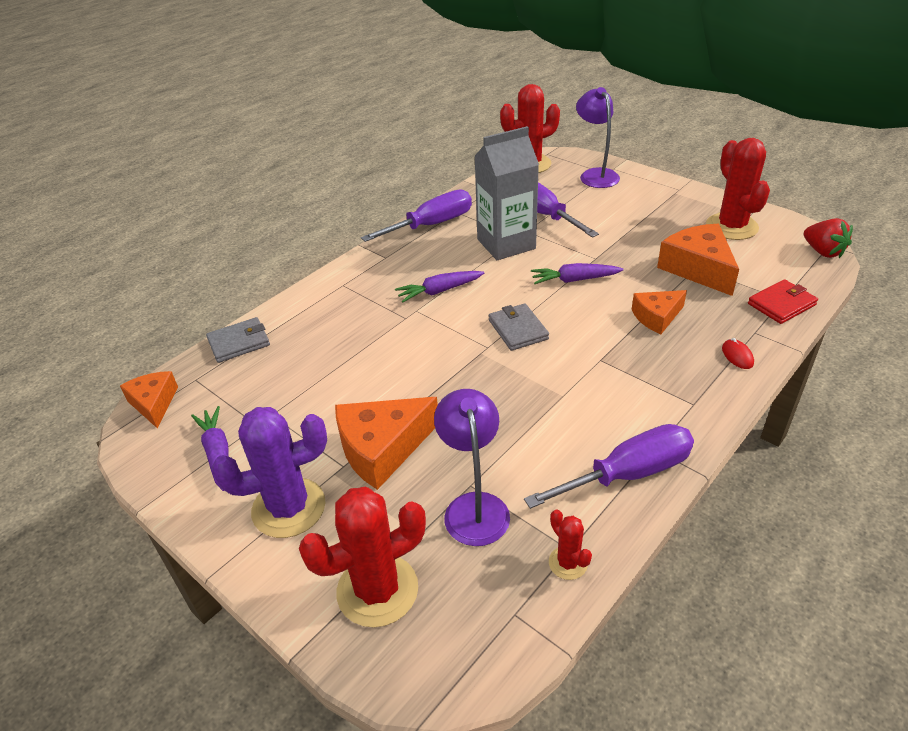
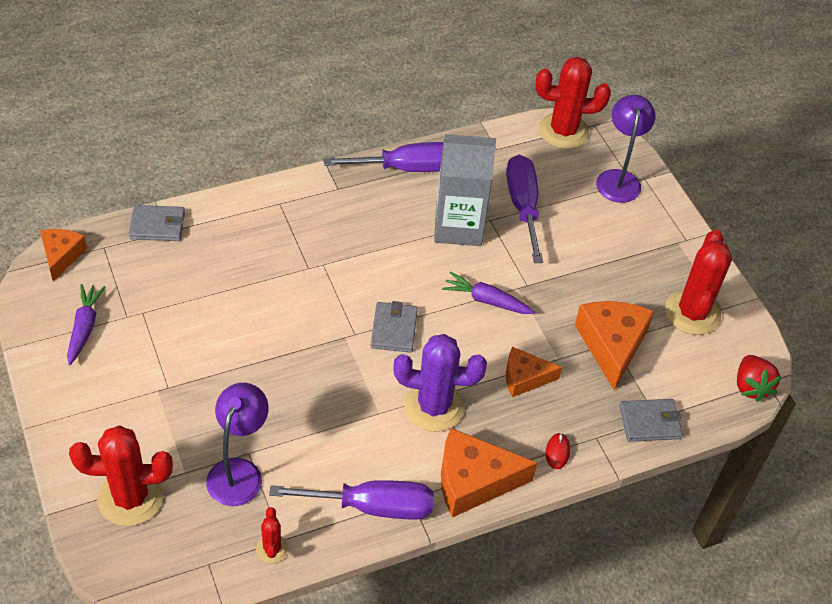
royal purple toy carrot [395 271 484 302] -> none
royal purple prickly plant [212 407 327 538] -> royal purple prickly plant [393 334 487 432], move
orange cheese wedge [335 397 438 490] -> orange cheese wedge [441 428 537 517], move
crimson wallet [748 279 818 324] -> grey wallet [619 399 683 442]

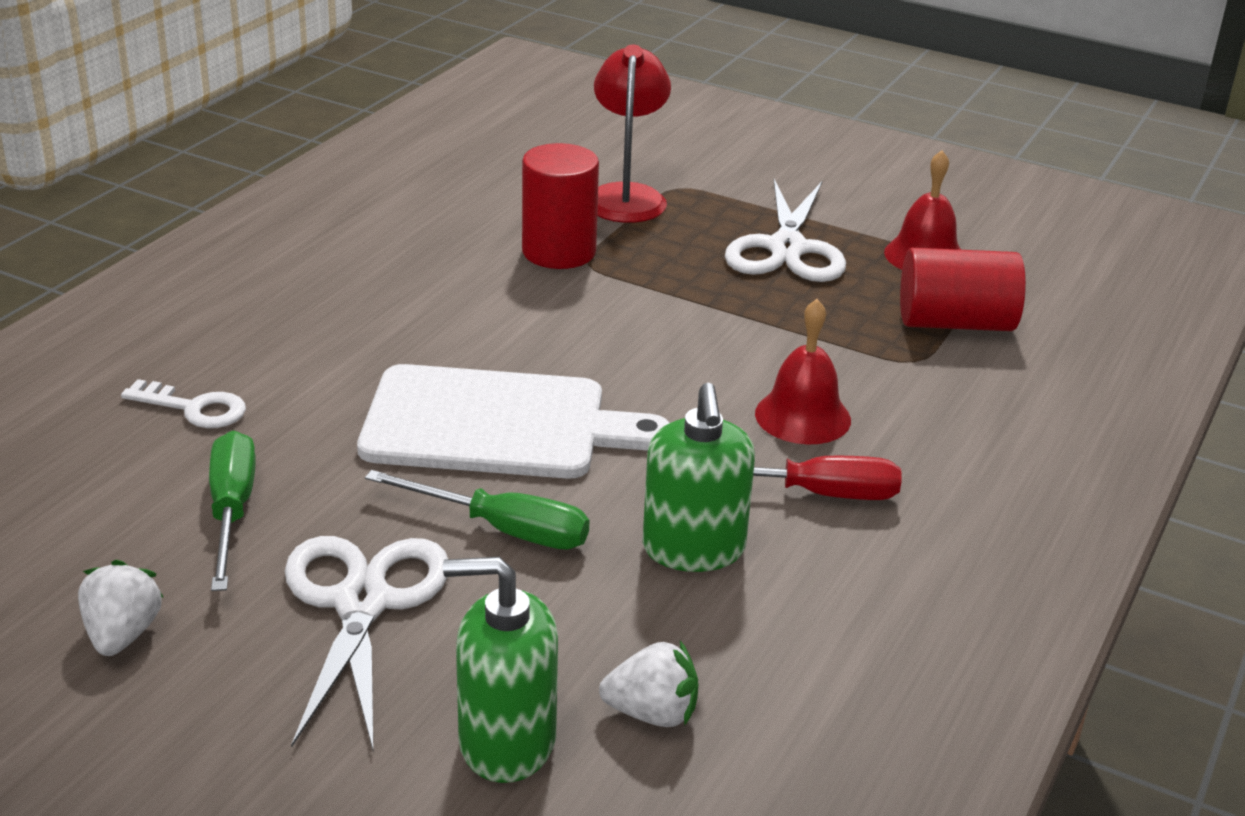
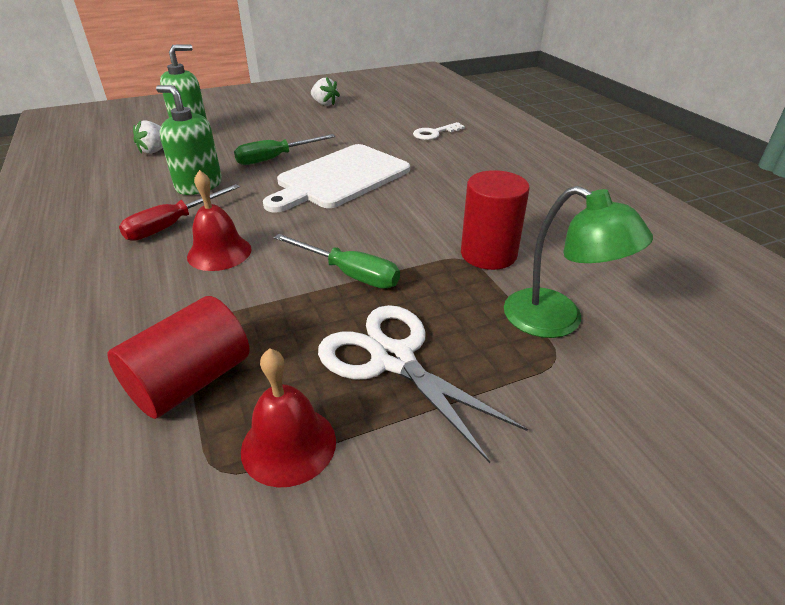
white shears [285 536 448 749] -> none
emerald hand screwdriver [209 431 256 591] -> emerald hand screwdriver [274 234 400 289], move
crimson reading lamp [594 45 671 223] -> emerald reading lamp [504 186 653 338]

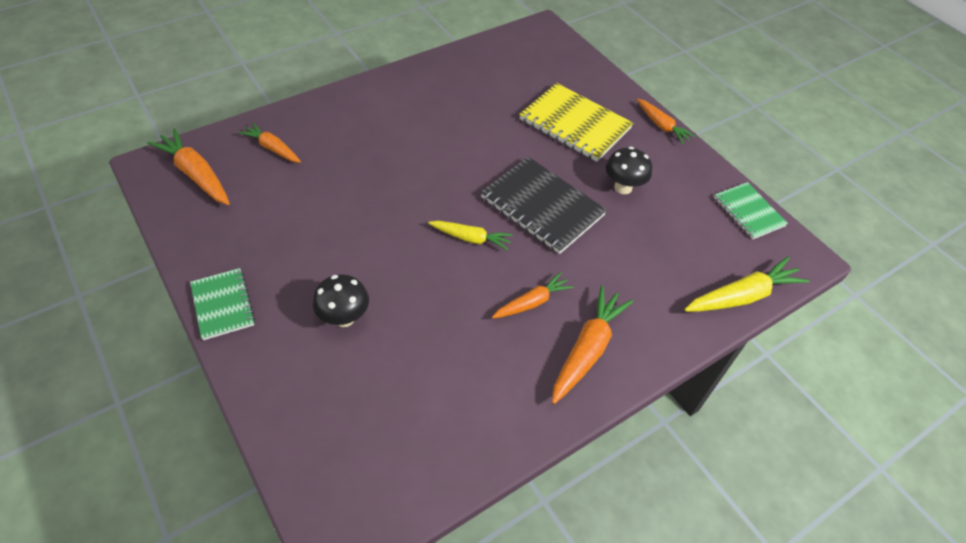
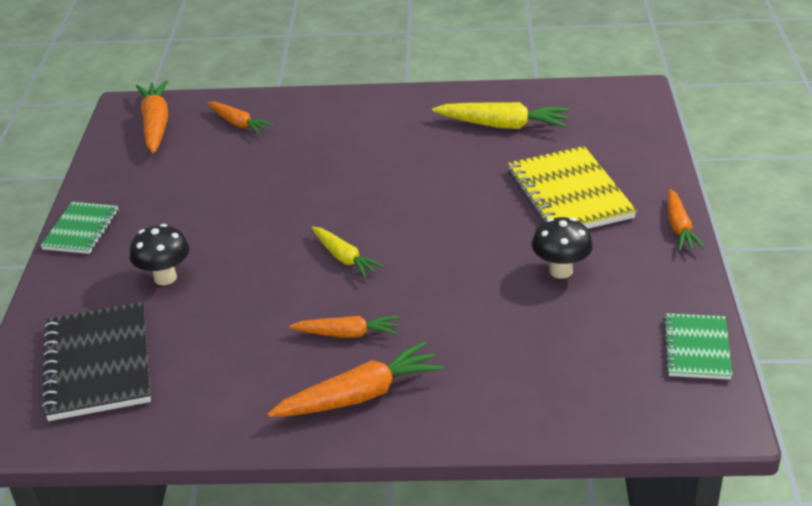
ebony notepad [481 157 607 254] -> ebony notepad [41 302 151 421], move
bright yellow toy carrot [684 257 809 312] -> bright yellow toy carrot [432 102 569 129], move
orange toy carrot [238 122 301 163] -> orange toy carrot [207 102 274 135], 150 degrees clockwise

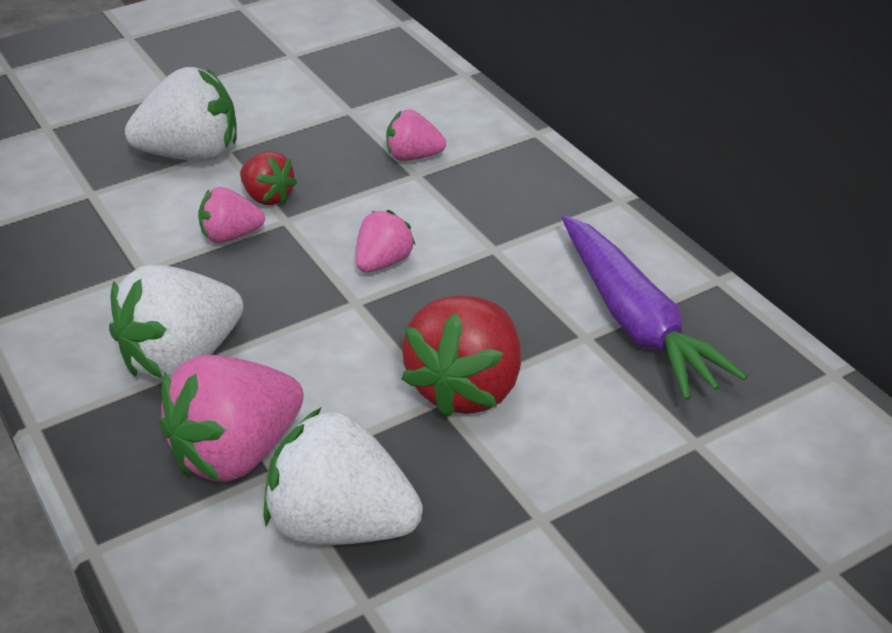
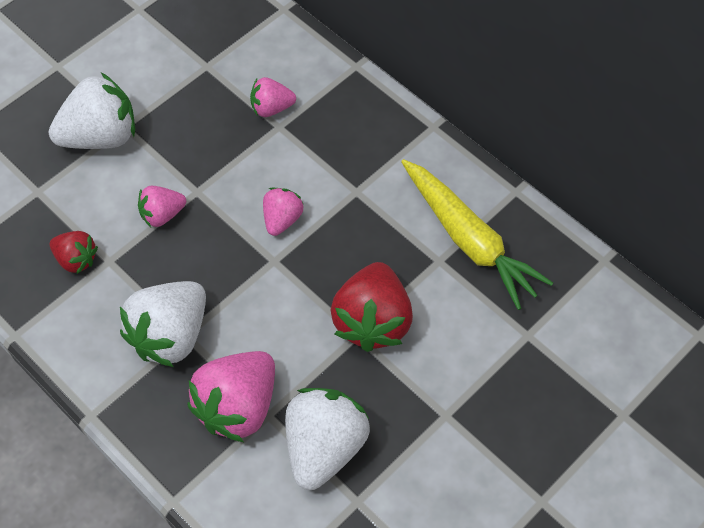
crimson toy strawberry [240 151 297 205] -> crimson toy strawberry [50 231 98 274], move
royal purple toy carrot [562 216 747 400] -> bright yellow toy carrot [401 159 553 310]
white toy strawberry [264 407 423 545] -> white toy strawberry [285 388 370 490], 105 degrees clockwise

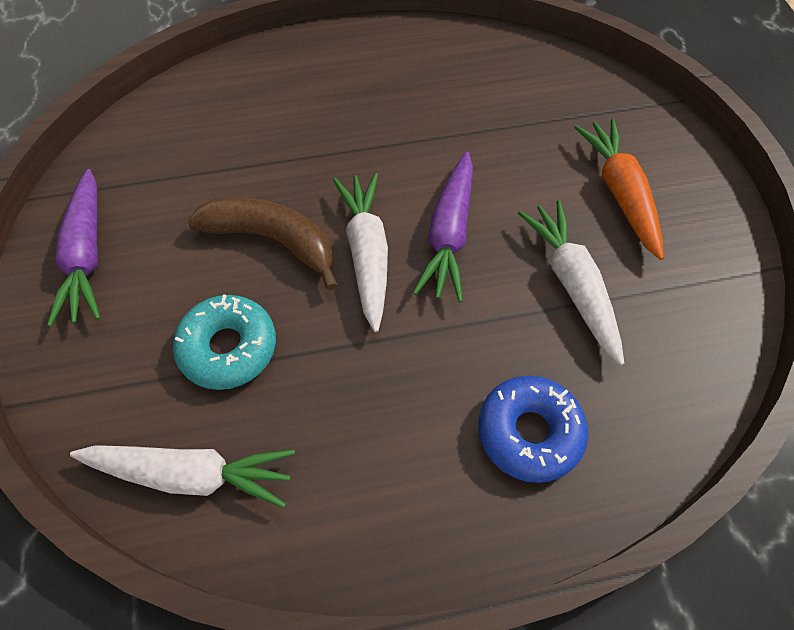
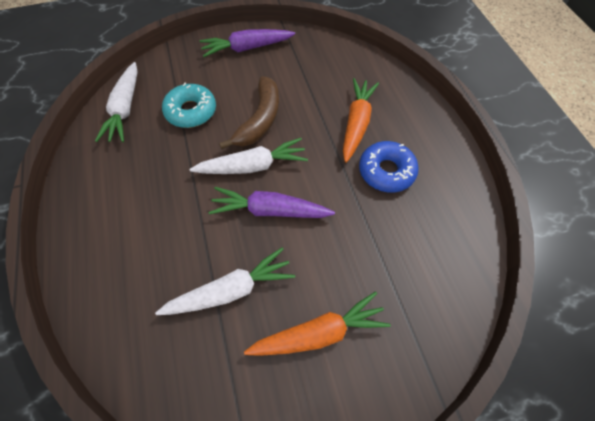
none -> orange toy carrot [343 78 379 163]
blue glazed donut [478 376 588 483] -> blue glazed donut [359 141 419 193], move

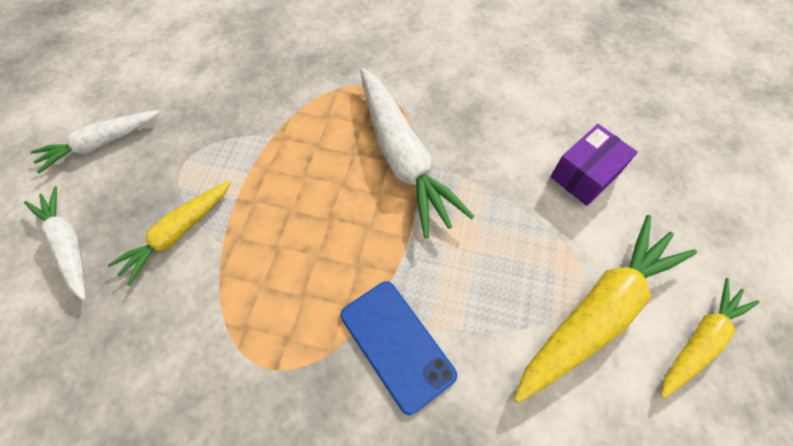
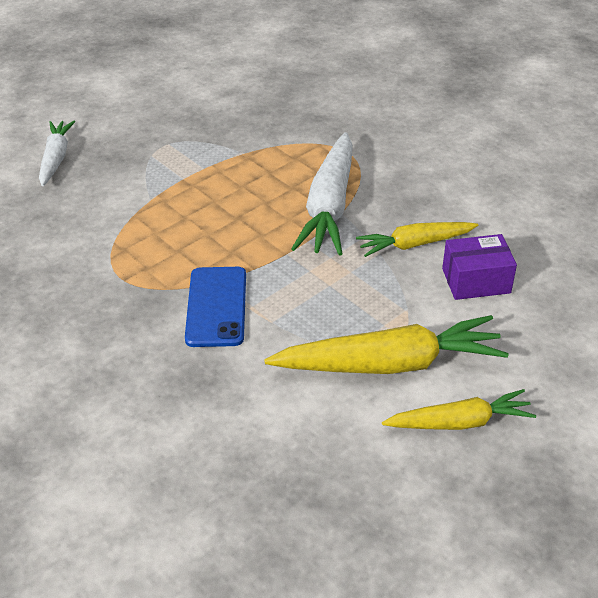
white toy carrot [31 110 160 174] -> none
bright yellow toy carrot [108 181 231 286] -> bright yellow toy carrot [356 222 478 257], move

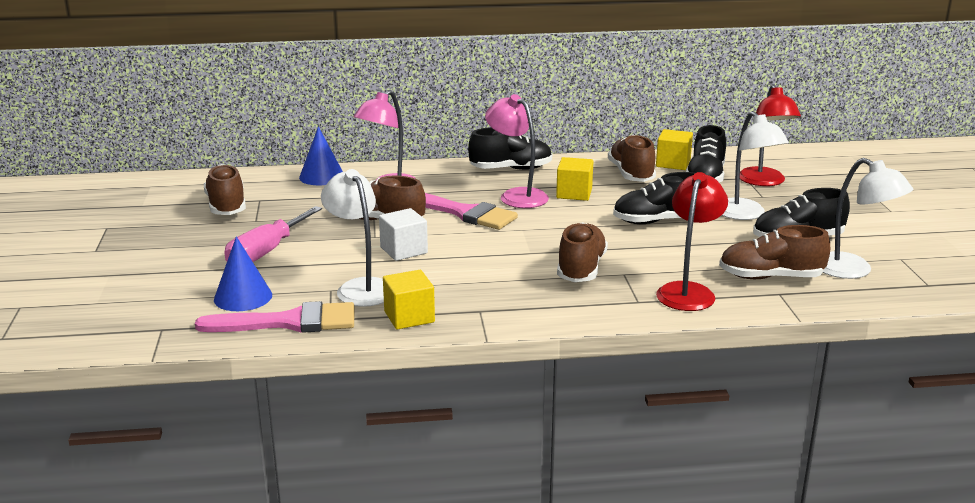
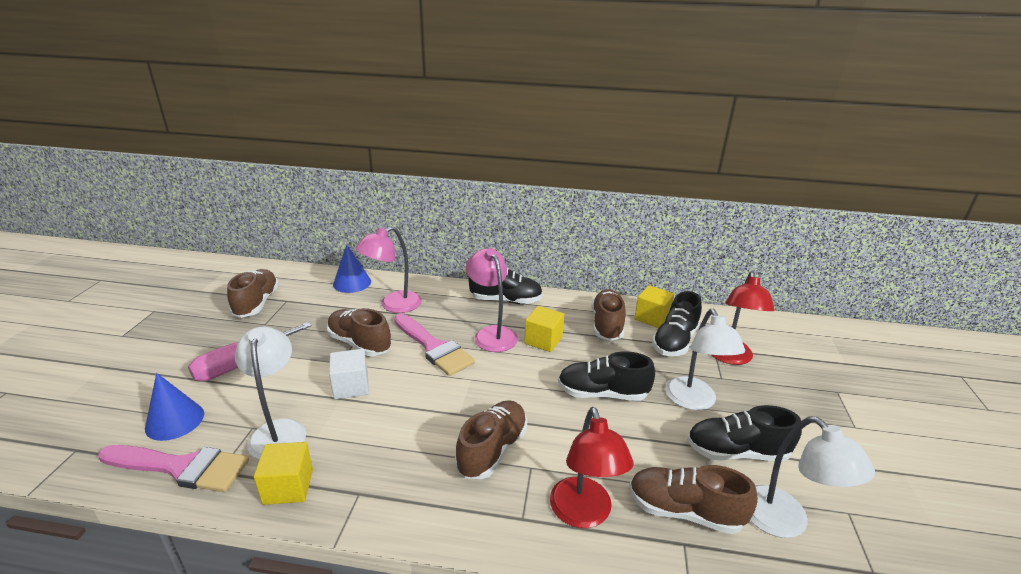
crimson reading lamp [656 172 728 311] -> crimson reading lamp [550 407 633 528], 135 degrees clockwise

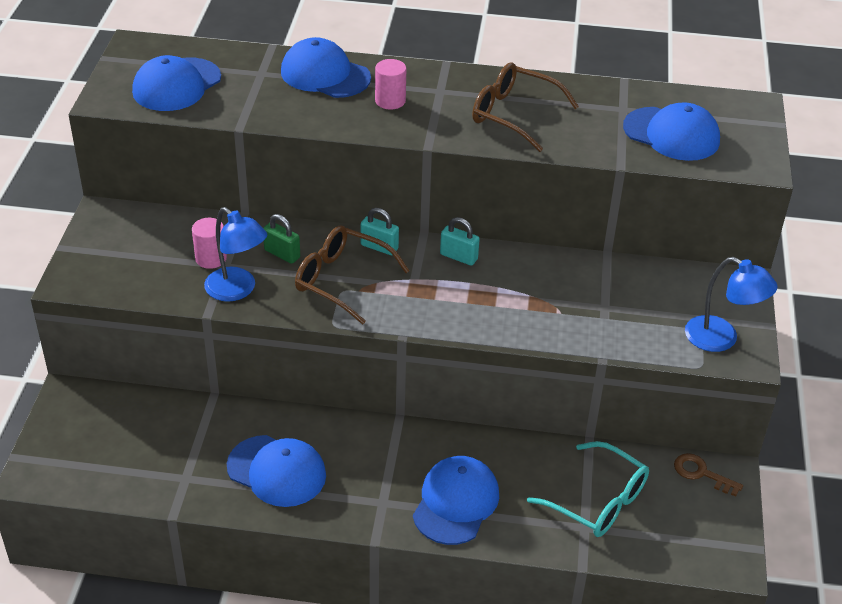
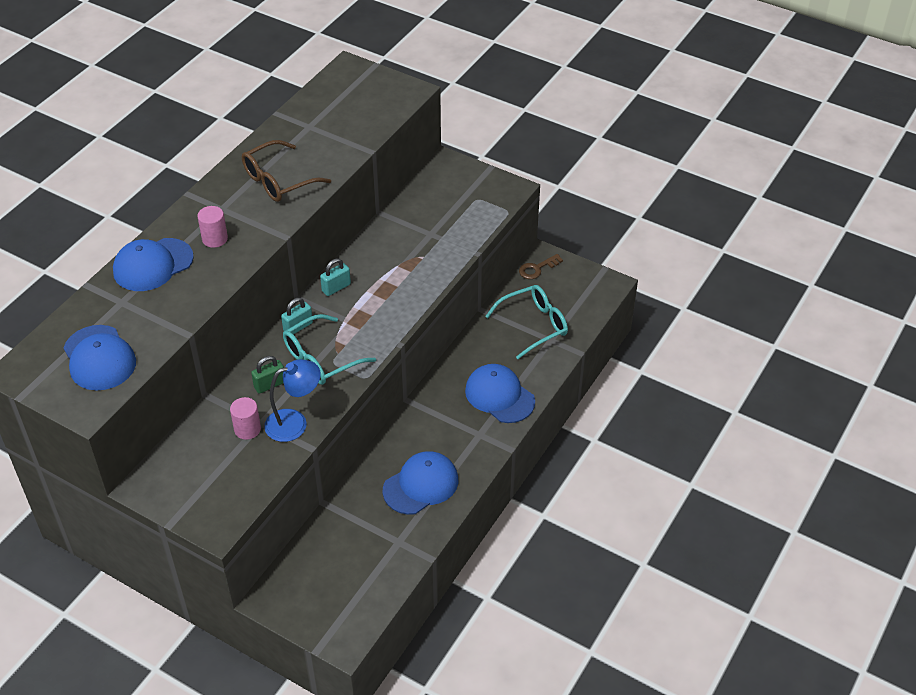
blue peaked cap [623 102 720 161] -> none
blue reading lamp [685 257 778 352] -> none
brown glasses [295 225 409 324] -> teal glasses [283 314 376 385]

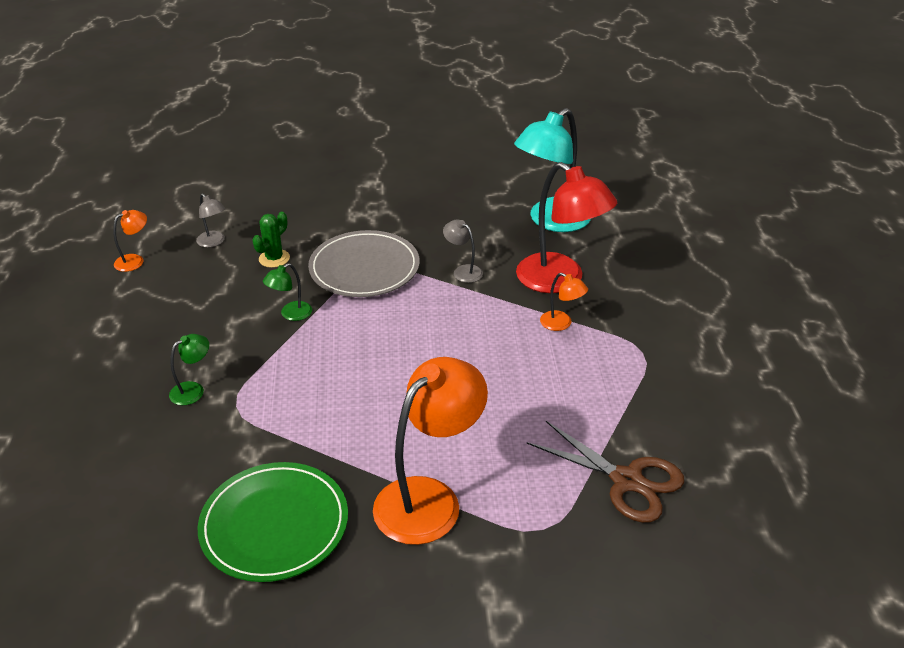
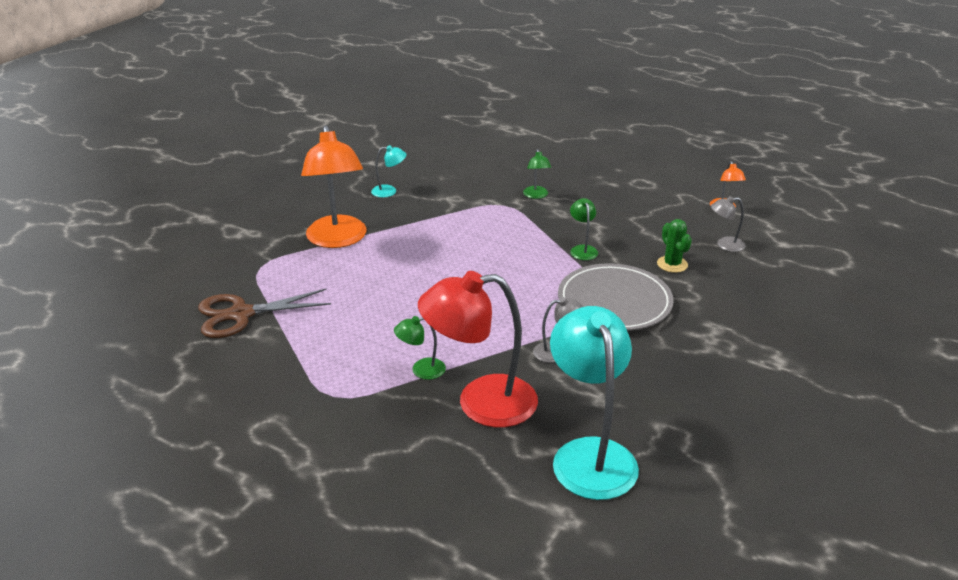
emerald plate [198 462 348 582] -> teal reading lamp [371 145 407 198]
orange reading lamp [540 273 588 331] -> emerald reading lamp [394 316 446 380]

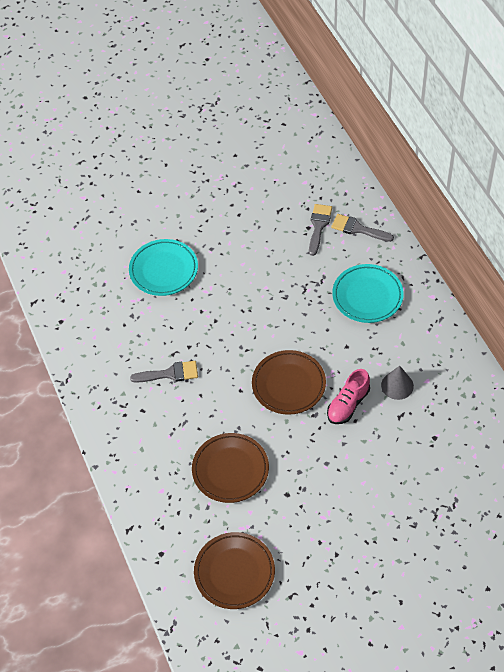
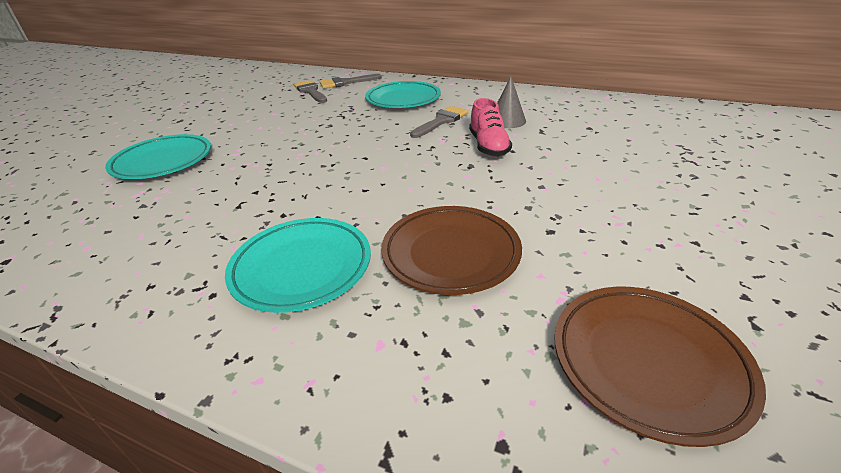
brown plate [252 350 326 415] -> none
none -> teal plate [225 218 371 313]
grey brush [130 361 198 383] -> grey brush [410 106 468 138], move

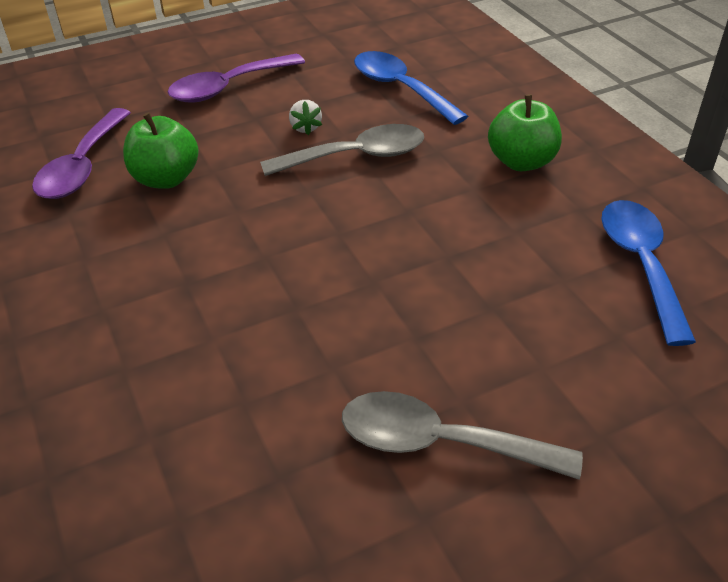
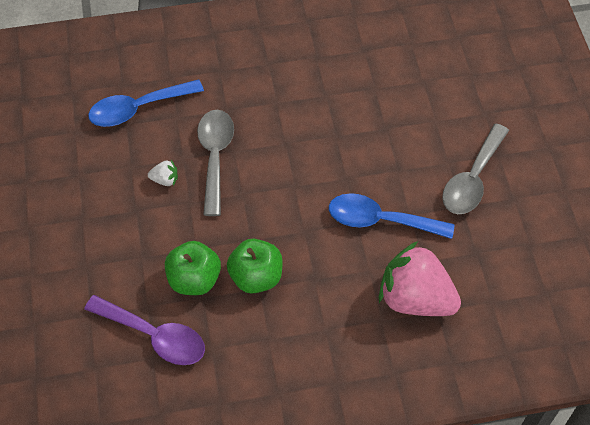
royal purple spoon [168 54 305 102] -> none
none -> rosy toy strawberry [379 241 461 316]
emerald toy apple [488 94 562 171] -> emerald toy apple [227 239 282 293], move
blue spoon [601 200 696 346] -> blue spoon [329 193 454 239], move

